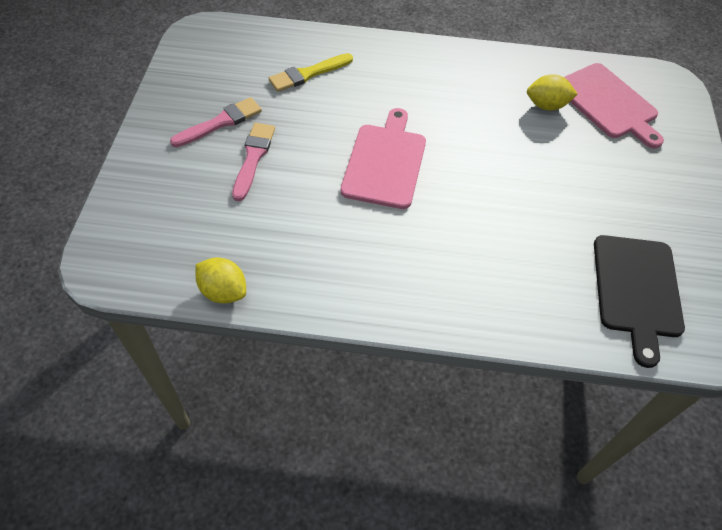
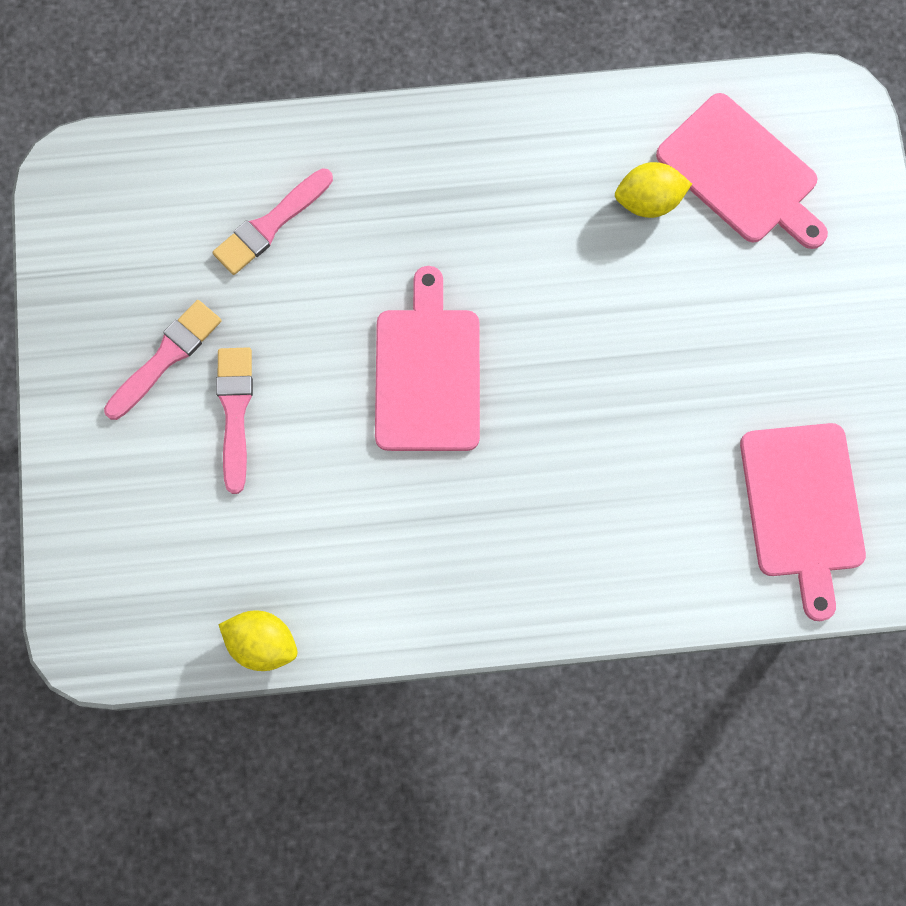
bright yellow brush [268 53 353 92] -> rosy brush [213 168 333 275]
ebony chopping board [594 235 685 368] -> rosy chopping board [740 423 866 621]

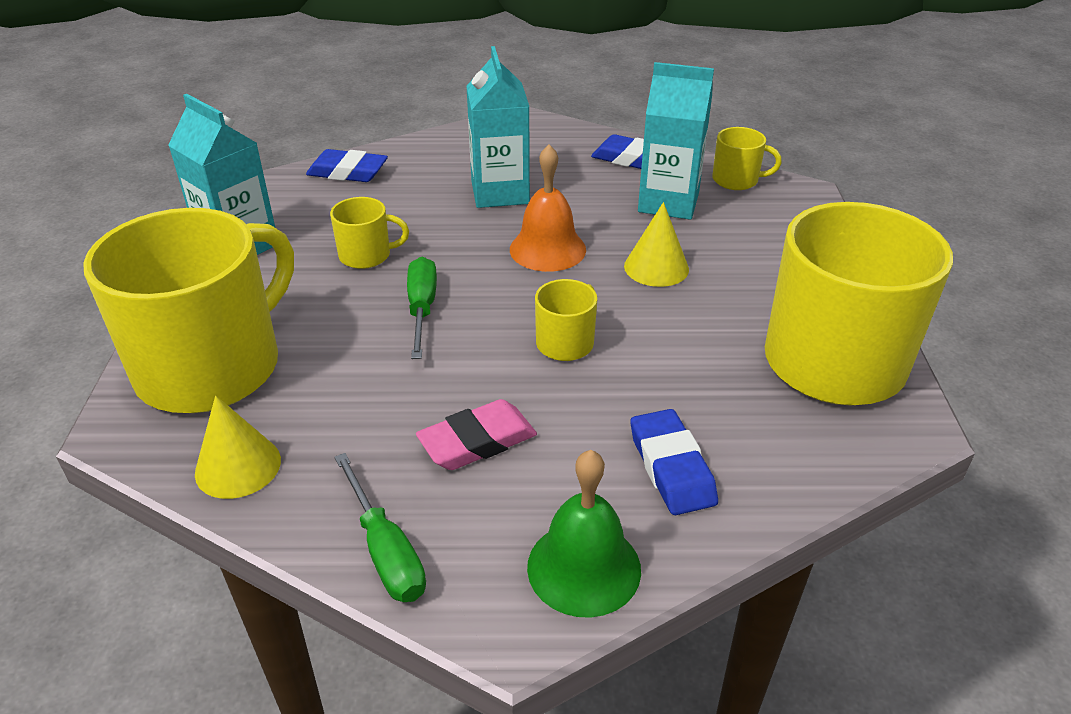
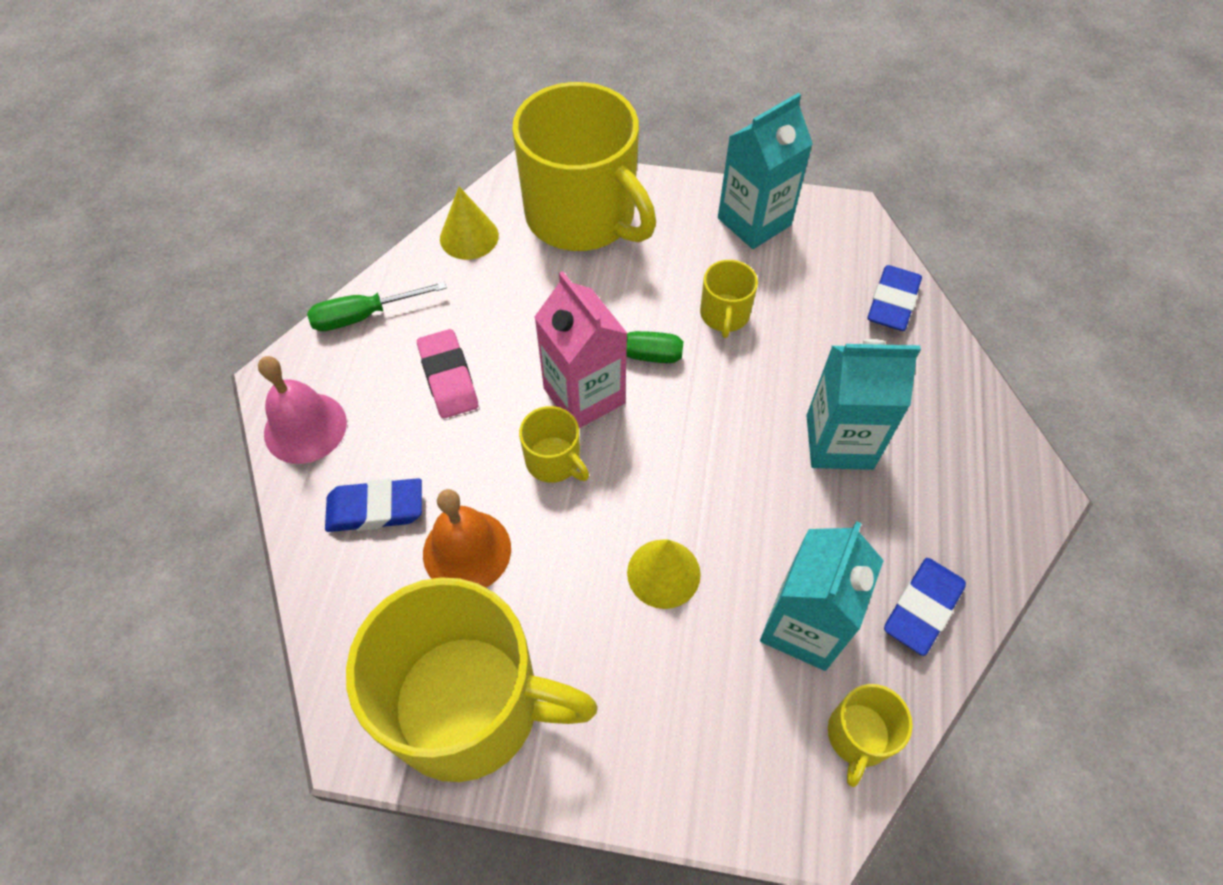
none -> rosy carton [534 271 628 428]
orange bell [510 145 586 272] -> orange bell [423 489 511 588], move
emerald bell [527 450 641 618] -> rosy bell [258 356 347 464]

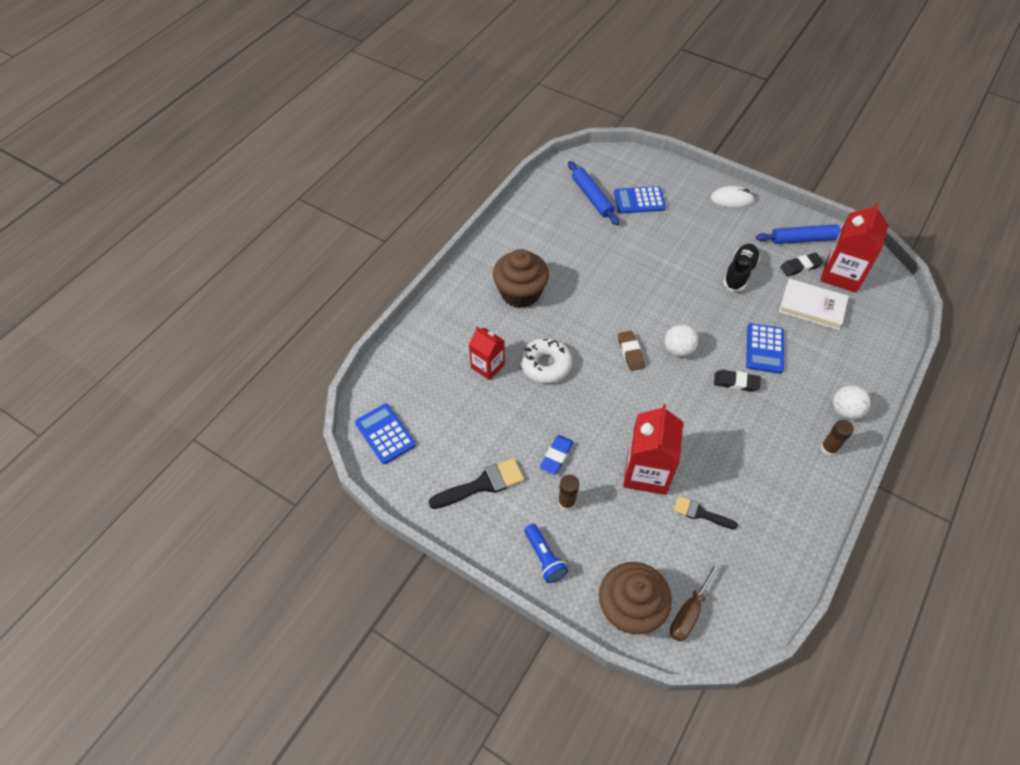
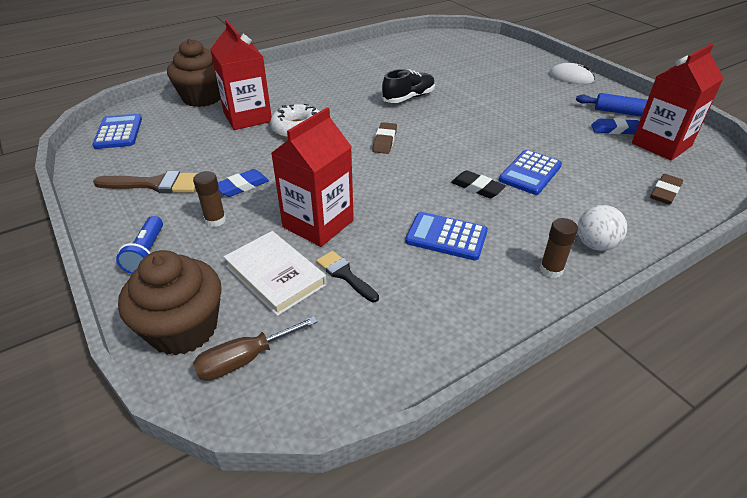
blue rolling pin [568 161 619 225] -> none
white play ball [664 324 698 357] -> none
none -> brown pencil eraser [650 174 683 205]
brown cupcake [493 249 549 308] -> brown cupcake [167 39 221 107], move
blue pocket calculator [614 186 666 214] -> blue pocket calculator [405 212 488 260], move
ebony shoe [723 244 760 291] -> ebony shoe [382 69 435 103], move
white hardcover [779 279 849 330] -> white hardcover [224 231 327 316], move
ebony brush [429 458 524 509] -> brown brush [93 171 198 193]
ebony pencil eraser [780 253 823 277] -> blue pencil eraser [591 118 639 134]
crimson carton [469 327 505 380] -> crimson carton [210 20 272 130], x1.61

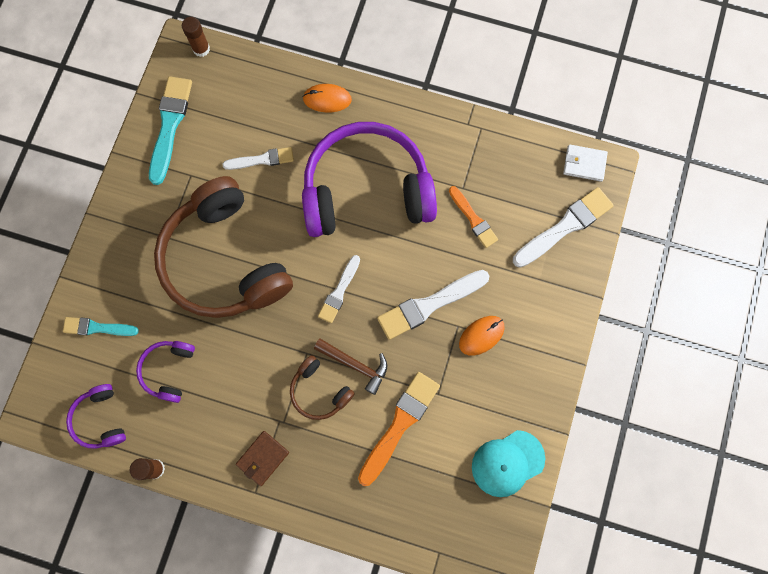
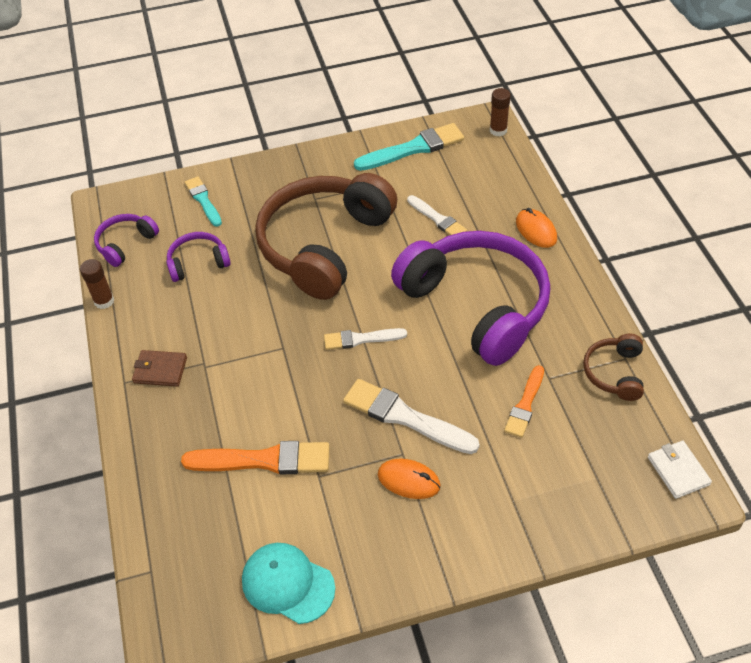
brown hammer [314 339 387 395] -> none
white brush [513 187 614 268] -> none
brown headset [290 355 355 420] -> brown headset [583 334 644 401], move

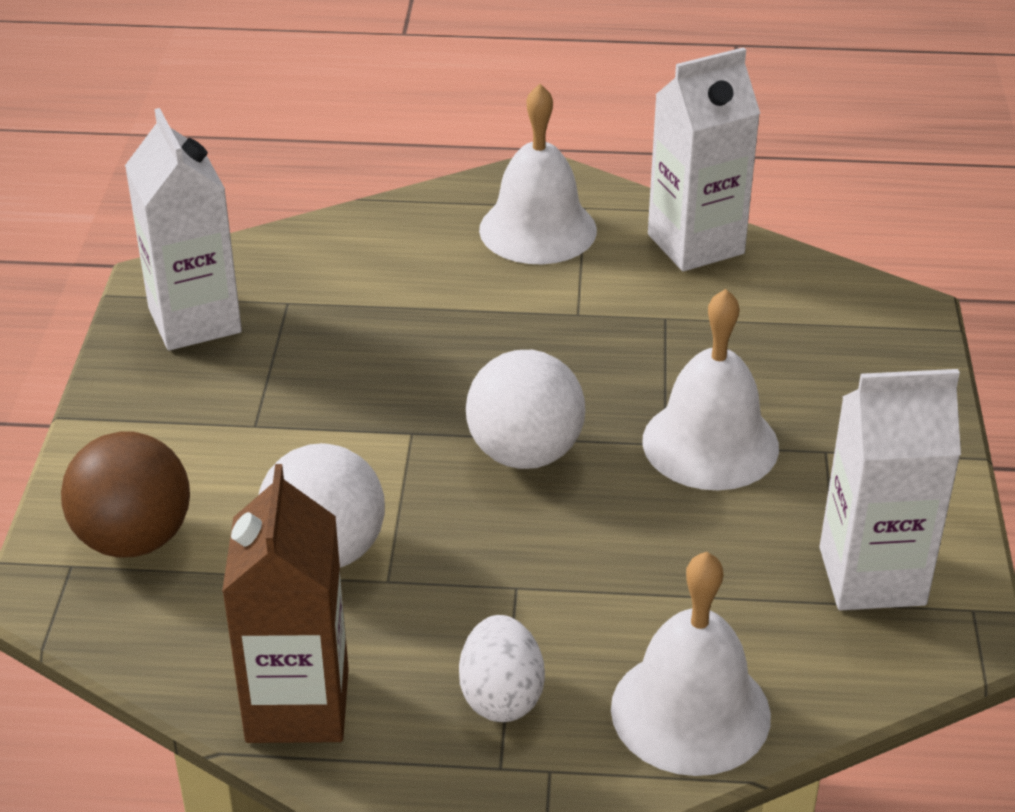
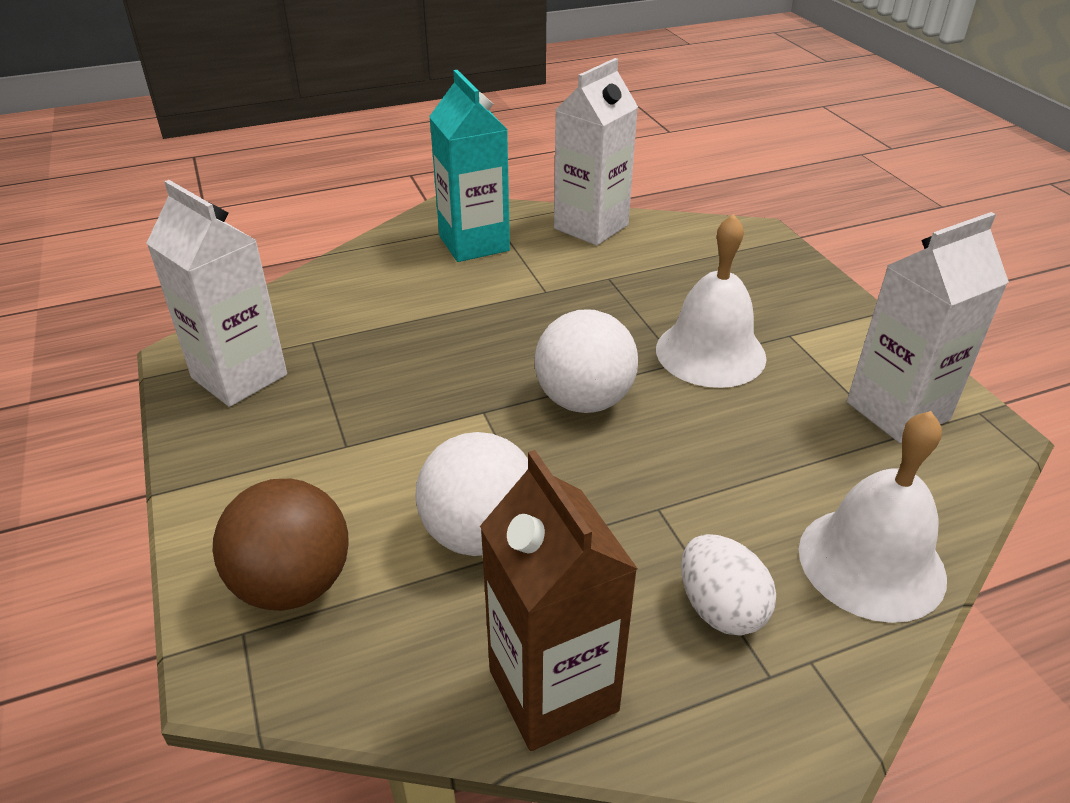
white bell [479 84 597 264] -> teal carton [429 70 510 262]

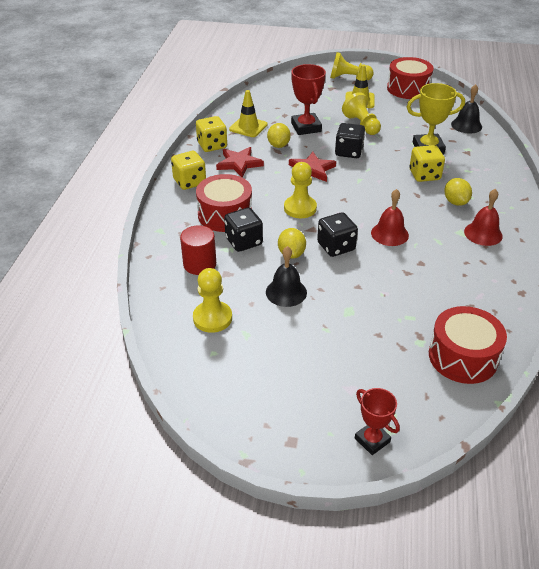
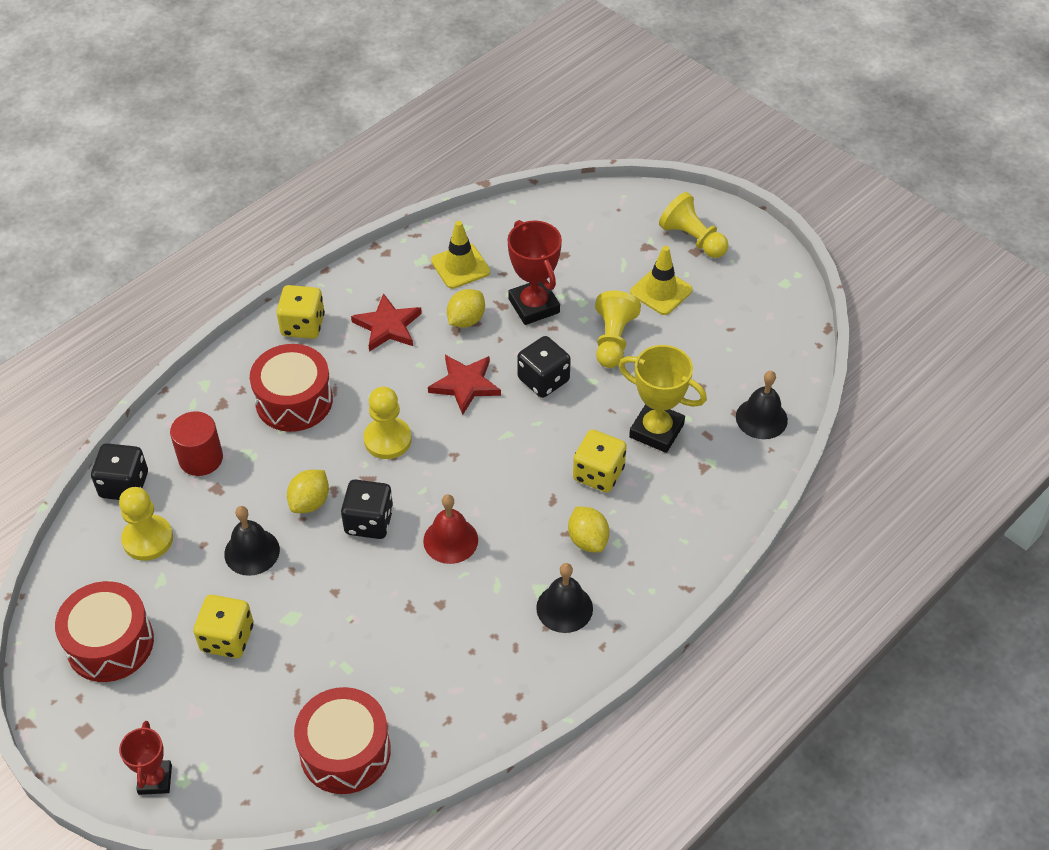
bright yellow die [196 116 227 152] -> bright yellow die [193 595 253 658], move
ebony die [224 208 263 252] -> ebony die [91 443 148 500], move
crimson toy drum [387 57 434 99] -> crimson toy drum [55 581 154 682], move
crimson bell [464 189 503 246] -> ebony bell [536 563 593 633]
crimson trophy [291 64 326 135] -> crimson trophy [508 220 562 325], 45 degrees counterclockwise
bright yellow lemon [444 178 472 206] -> bright yellow lemon [568 506 609 553], 45 degrees counterclockwise

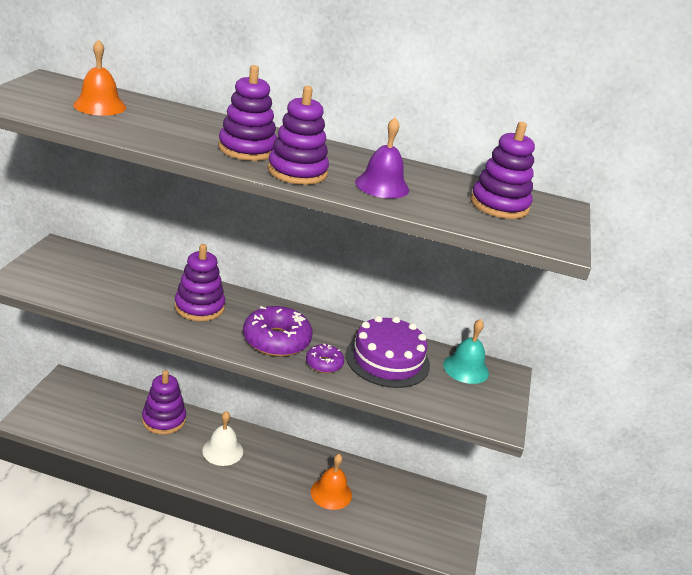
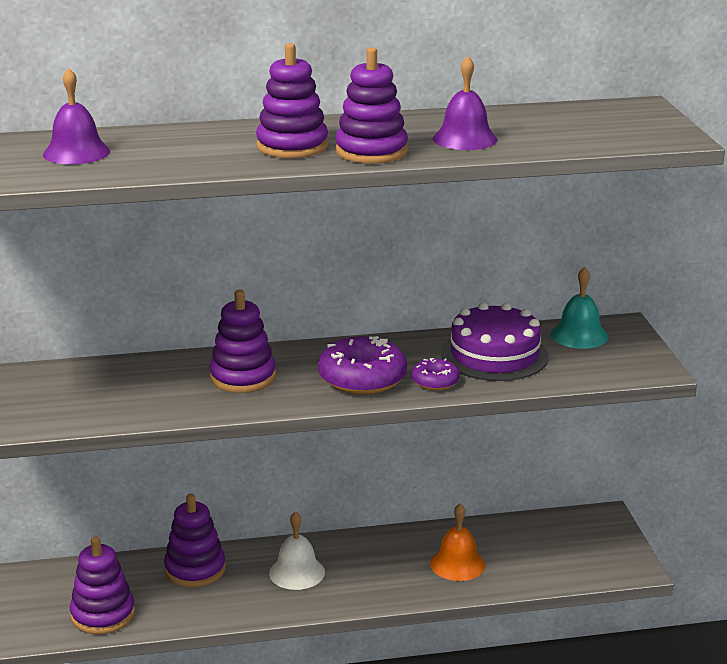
royal purple ring stacker [470 122 535 219] -> royal purple ring stacker [70 536 135 634], move
orange bell [73 39 126 116] -> royal purple bell [43 68 110 164]

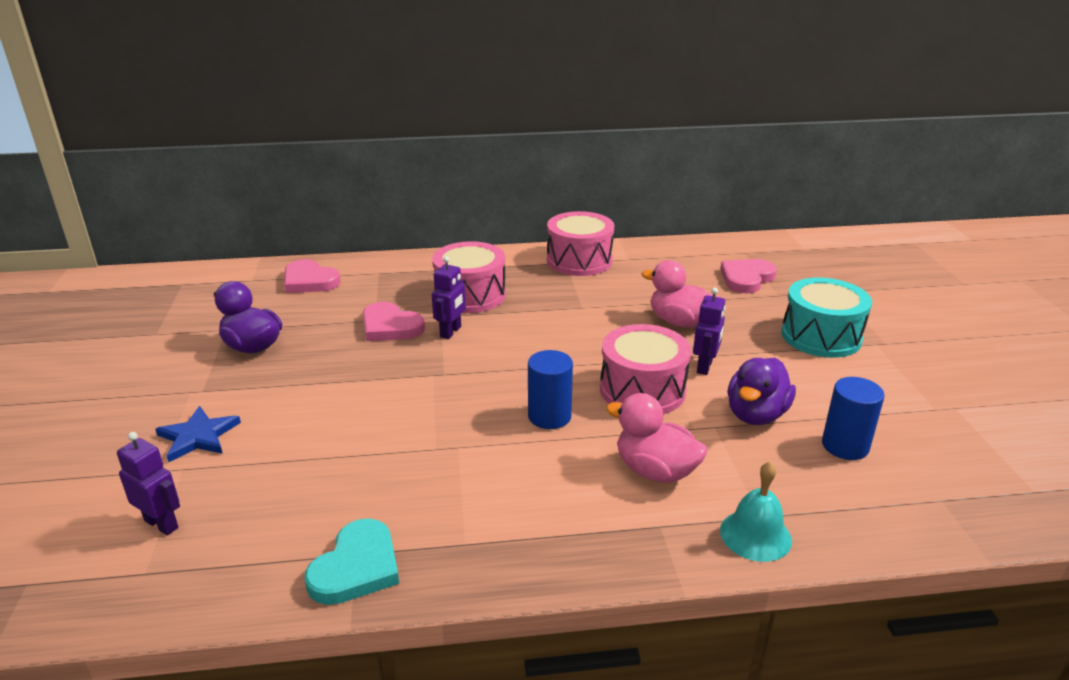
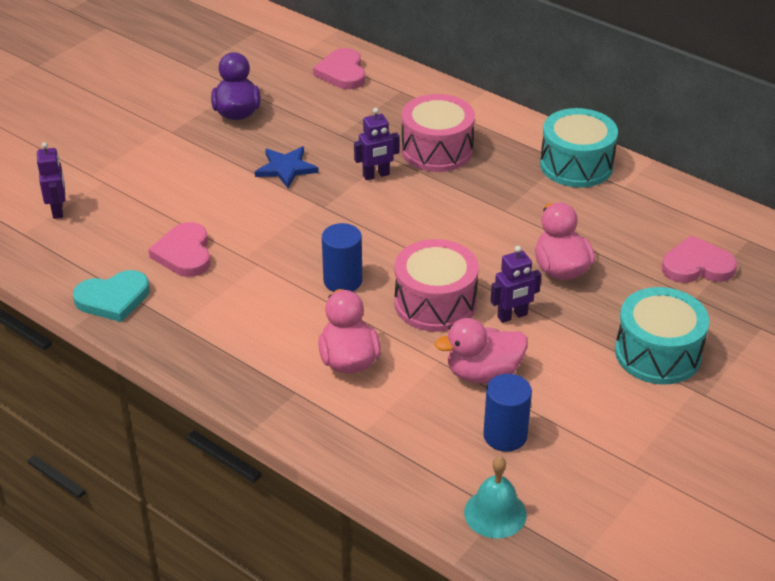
blue star shape [155 406 241 462] -> blue star shape [255 147 319 188], move
rosy heart shape [363 302 425 341] -> rosy heart shape [148 222 211 277], move
teal bell [720 462 792 562] -> teal bell [464 457 527 539], move
rosy toy drum [547 211 614 276] -> teal toy drum [540 108 618 188]
royal purple duck [727 358 796 425] -> rosy duck [434 318 528 383]

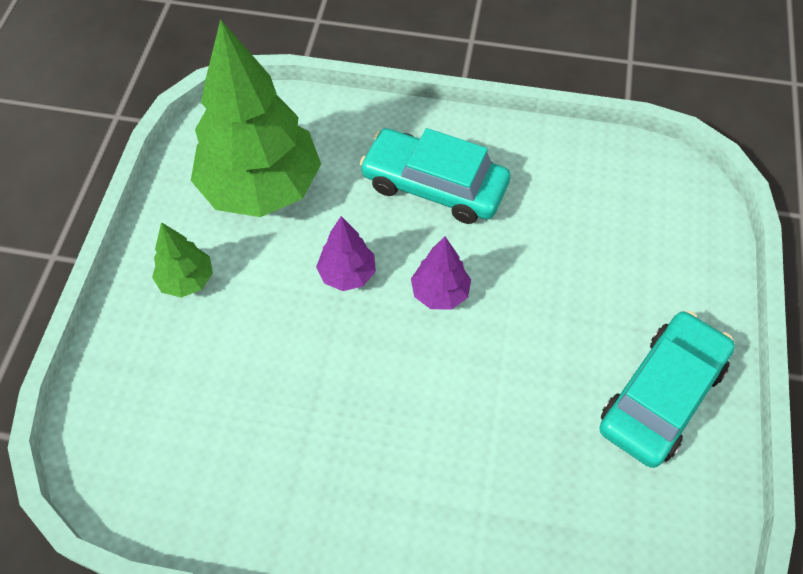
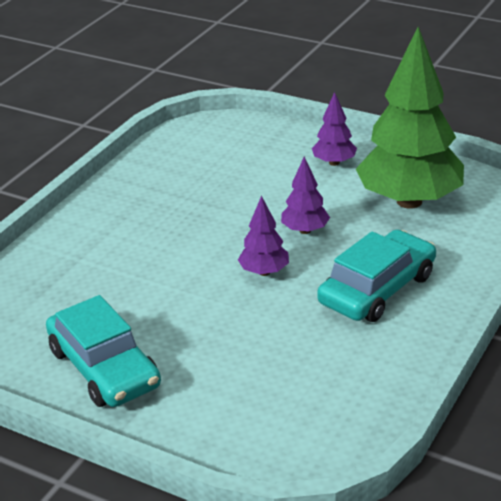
emerald toy tree [152 222 213 298] -> royal purple toy tree [312 92 357 166]

